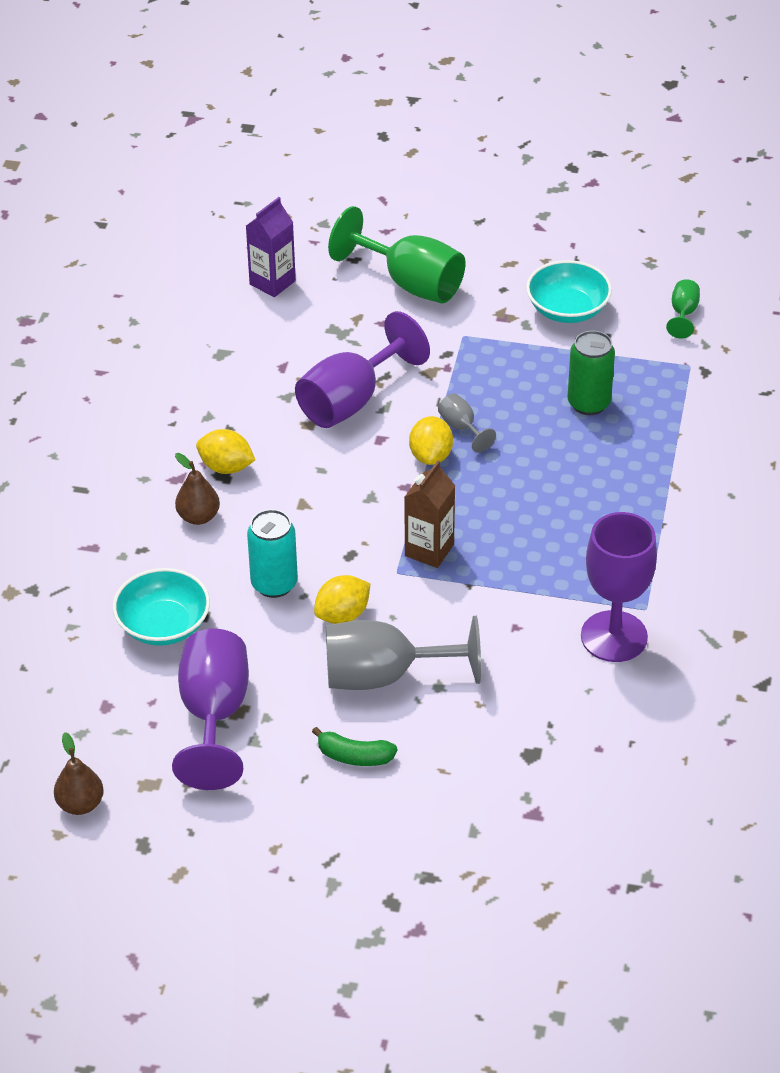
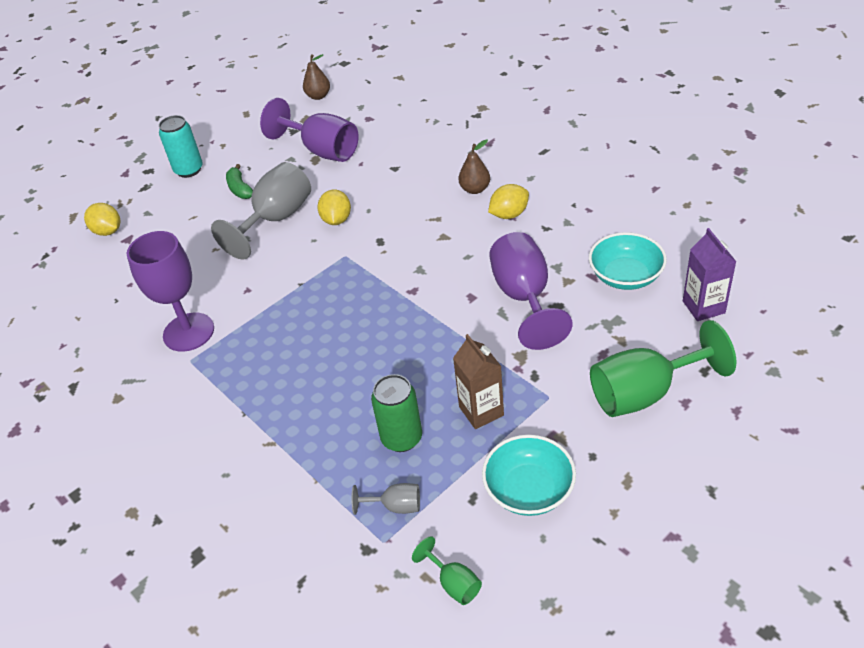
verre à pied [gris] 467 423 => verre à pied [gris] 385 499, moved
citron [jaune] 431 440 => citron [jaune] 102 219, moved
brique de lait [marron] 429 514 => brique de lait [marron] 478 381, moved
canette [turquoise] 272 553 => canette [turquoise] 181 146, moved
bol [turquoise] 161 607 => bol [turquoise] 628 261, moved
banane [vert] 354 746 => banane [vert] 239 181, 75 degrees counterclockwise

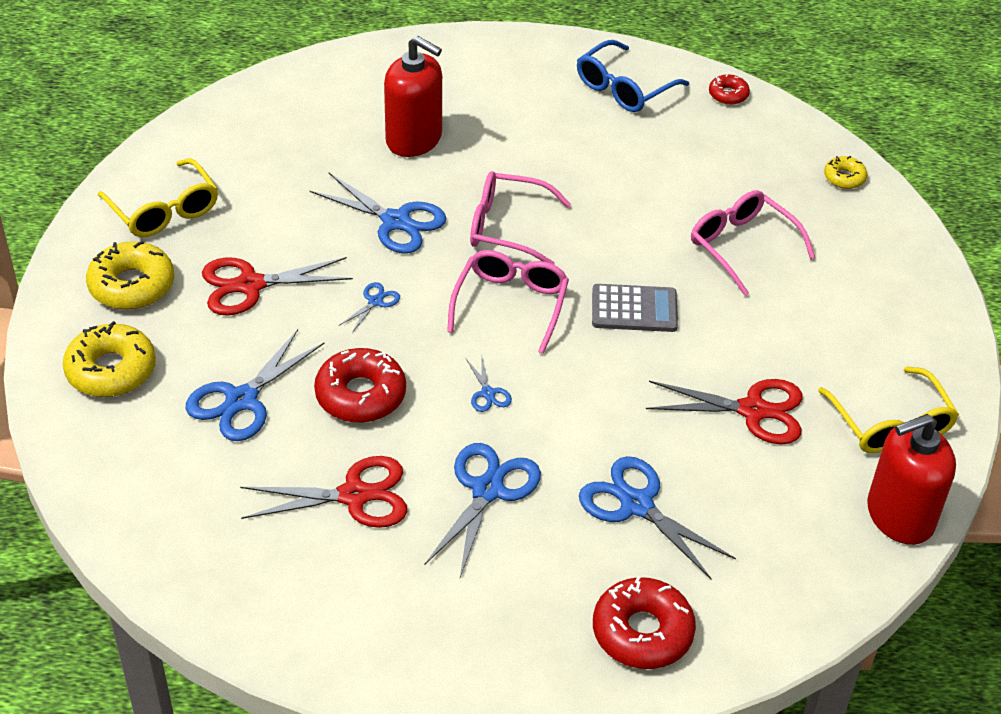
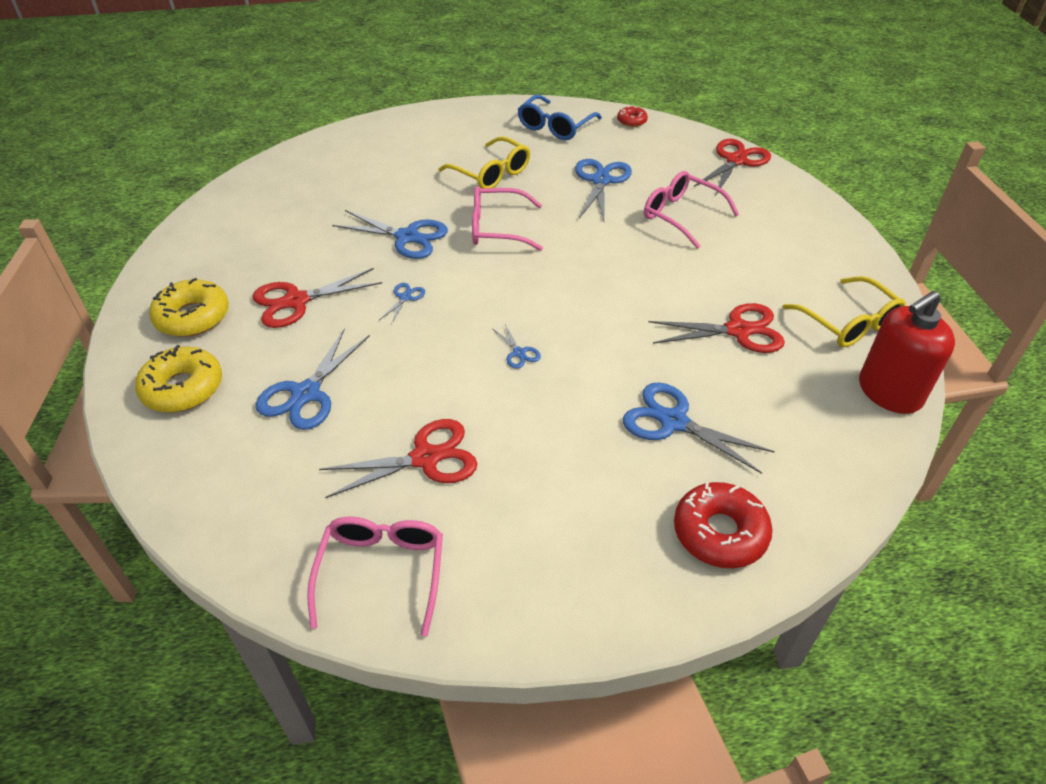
distributeur de savon [rouge] 413 96 => nothing
beignet [jaune] 845 172 => ciseaux [rouge] 732 167
lunettes [jaune] 158 197 => lunettes [jaune] 484 162, moved
lunettes [rose] 508 302 => lunettes [rose] 375 577, moved
calculatrice [gris] 635 308 => nothing
beignet [rouge] 360 385 => nothing
ciseaux [bleu] 482 510 => ciseaux [bleu] 603 190, moved

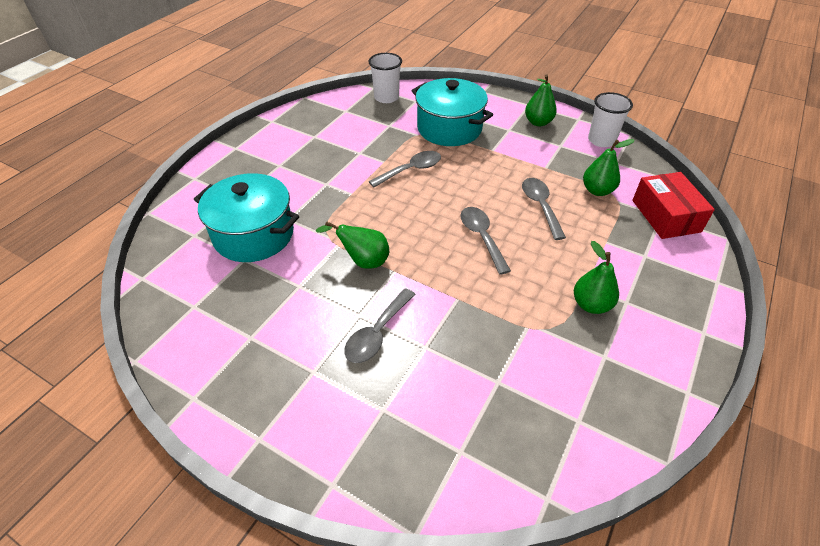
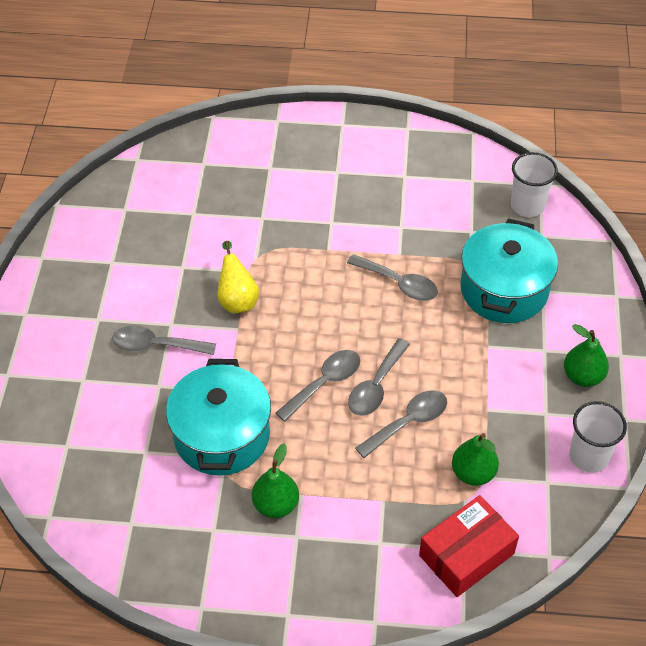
marmite [turquoise] 246 217 => marmite [turquoise] 218 417, moved
poire [vert] 352 245 => poire [jaune] 238 277
nothing => cuillère [gris] 379 377

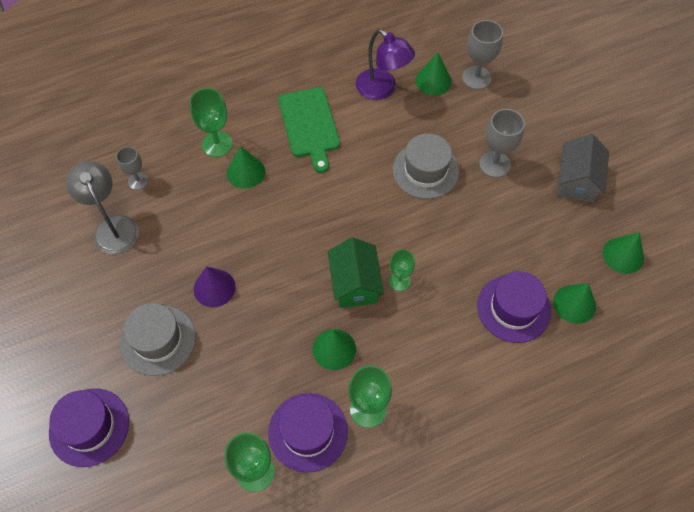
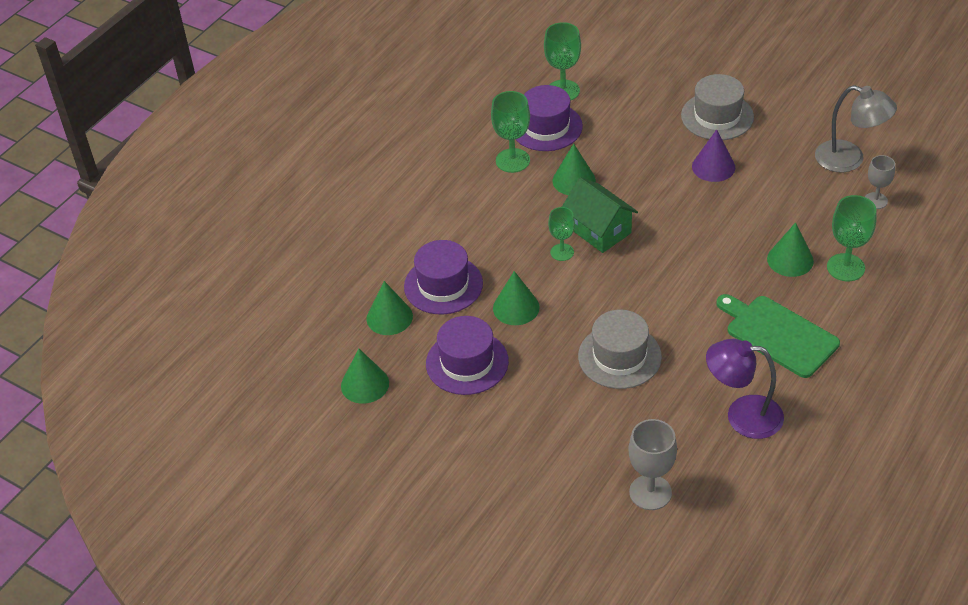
cône [vert] 433 74 => cône [vert] 516 298, moved
verre à pied [gris] 502 143 => nothing
maison [gris] 583 168 => nothing
chapeau [violet] 89 427 => chapeau [violet] 467 355, moved

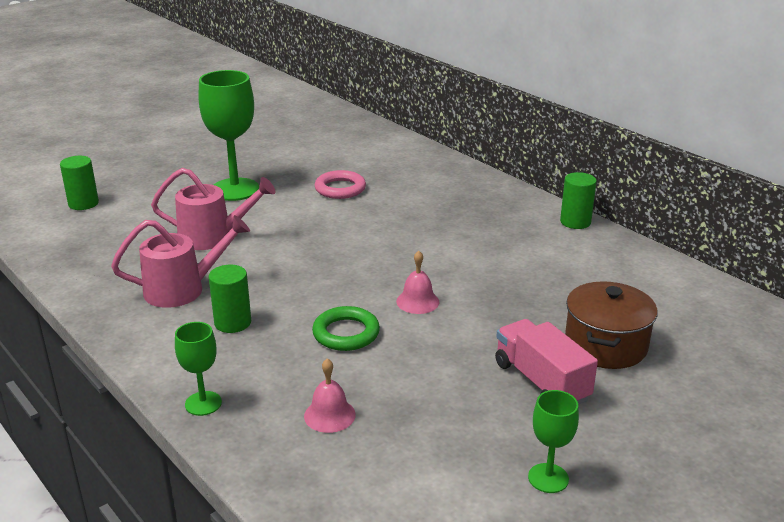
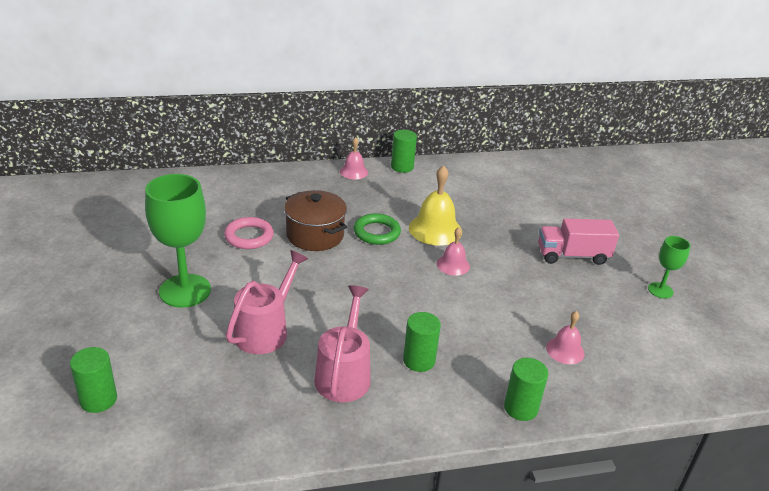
marmite [marron] 611 325 => marmite [marron] 315 220, moved
anneau [vert] 346 328 => anneau [vert] 377 229, moved
verre à pied [vert] 198 369 => cylindre [vert] 526 389
nothing => cloche [rose] 354 158
nothing => cloche [jaune] 435 205

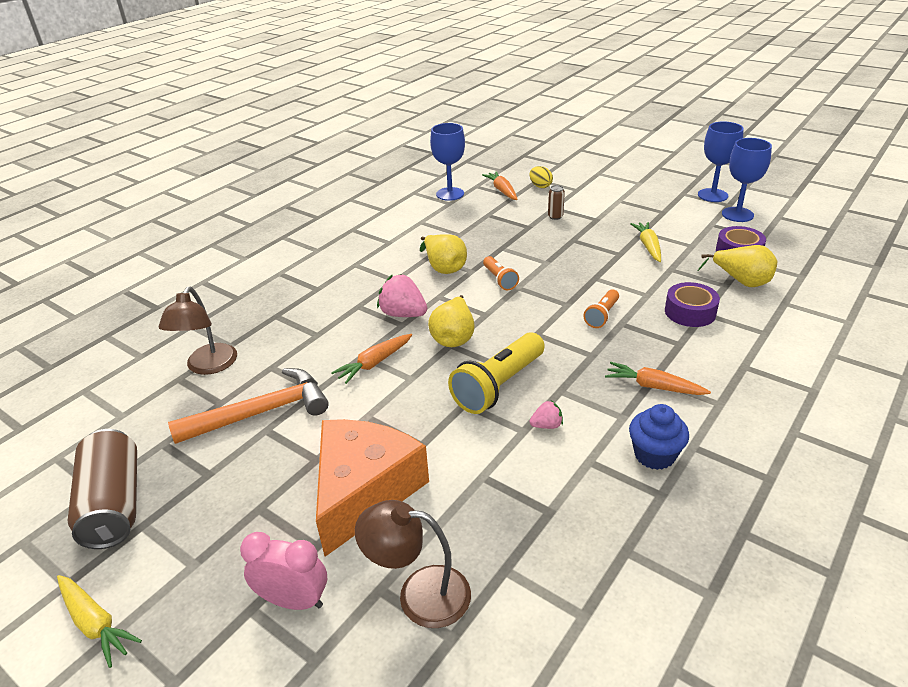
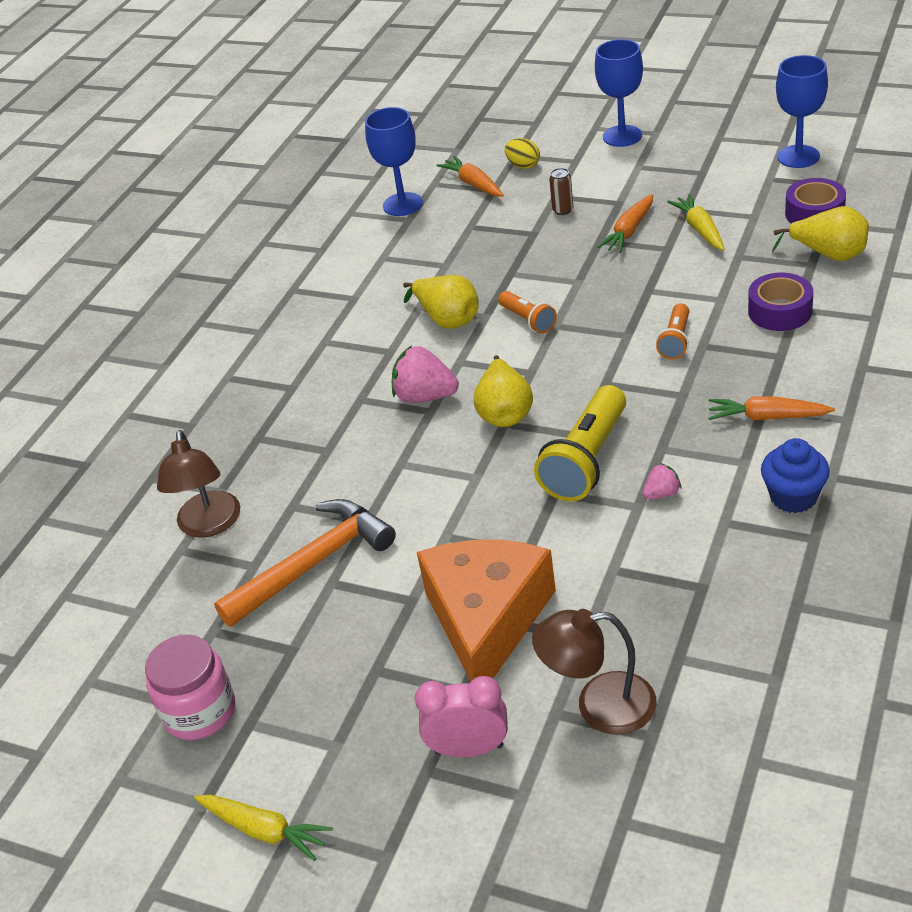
verre à pied [bleu] 721 162 => verre à pied [bleu] 619 93, moved
carotte [orange] 371 359 => carotte [orange] 625 223, moved
canette [marron] 102 489 => bocal [rose] 190 687

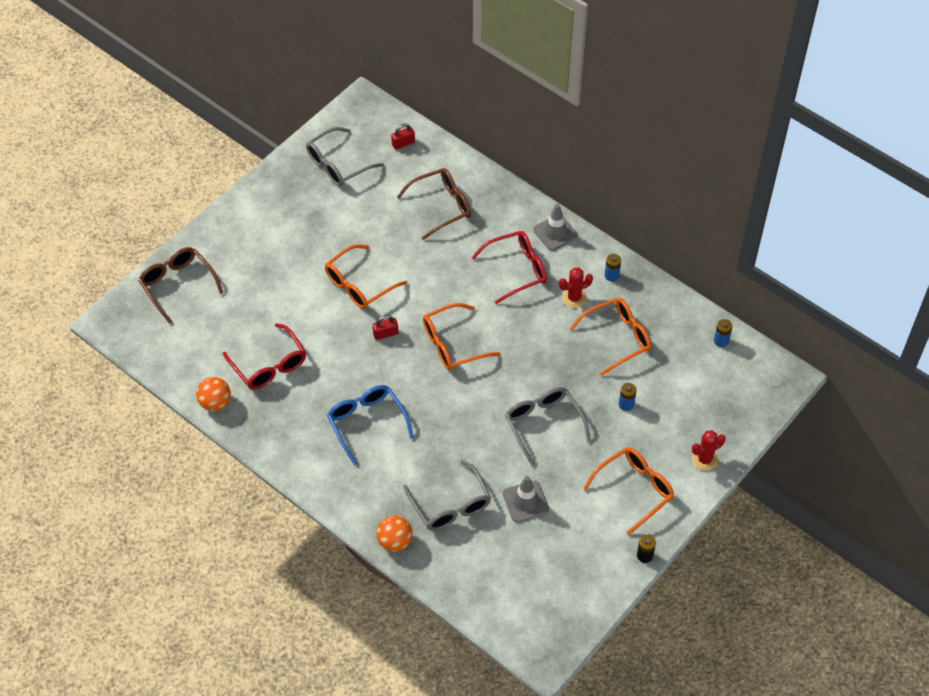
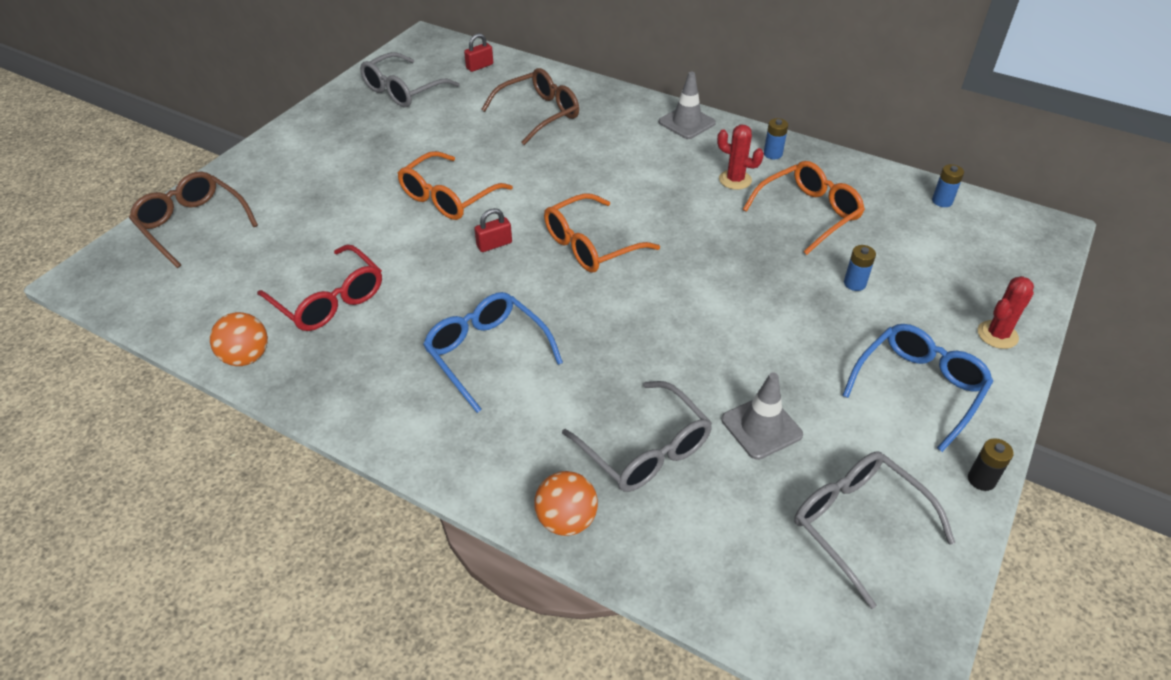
lunettes [rouge] 509 267 => nothing
cactus [rouge] 576 287 => cactus [rouge] 740 157, 60 degrees clockwise
lunettes [gris] 548 426 => lunettes [gris] 874 530, moved
lunettes [orange] 628 491 => lunettes [bleu] 917 388

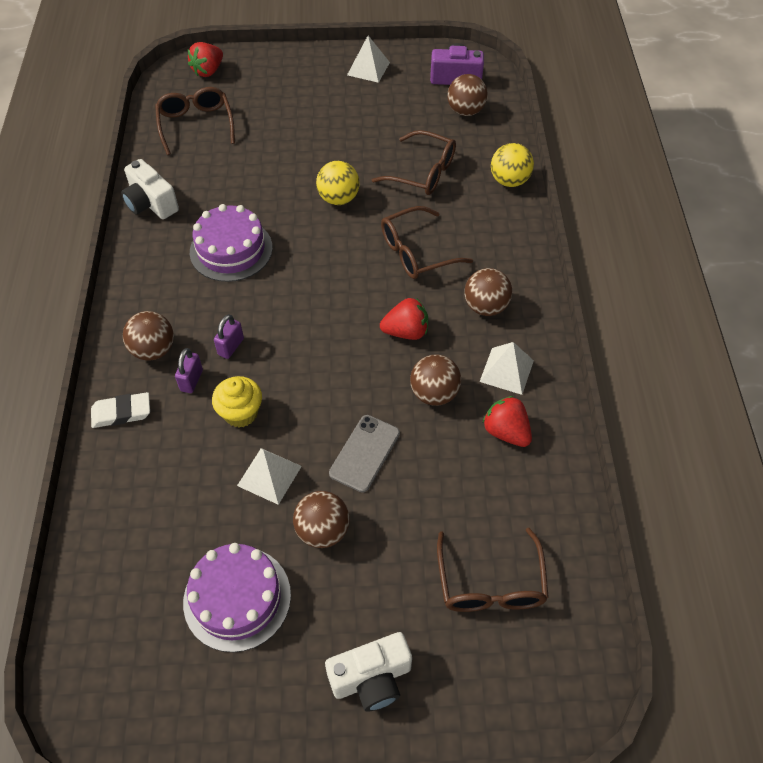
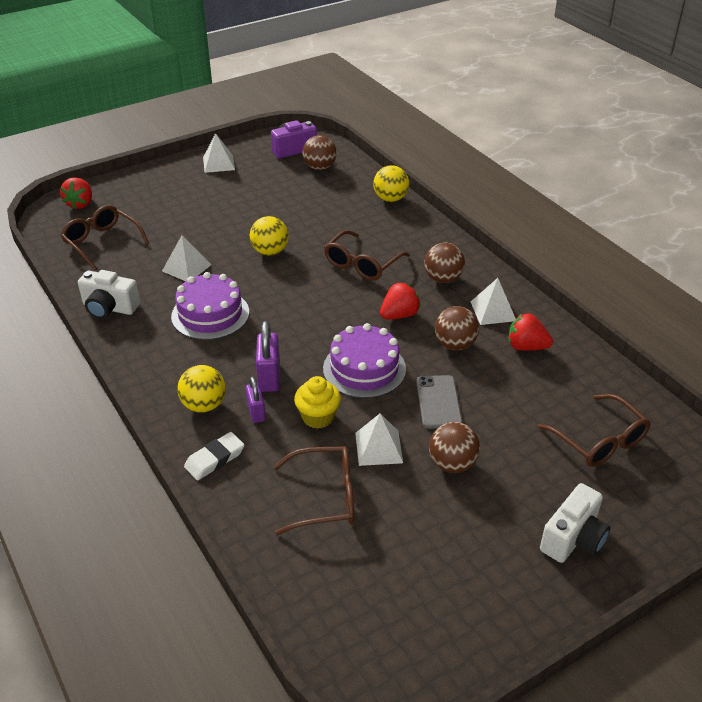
lunettes [marron] 414 162 => lunettes [marron] 313 490, moved
balle [marron] 148 336 => balle [jaune] 202 389
cadenas [violet] 229 336 => cadenas [violet] 268 356, x1.57
gâteau [violet] 237 597 => gâteau [violet] 364 360, moved
nothing => pyramide [blanc] 186 258

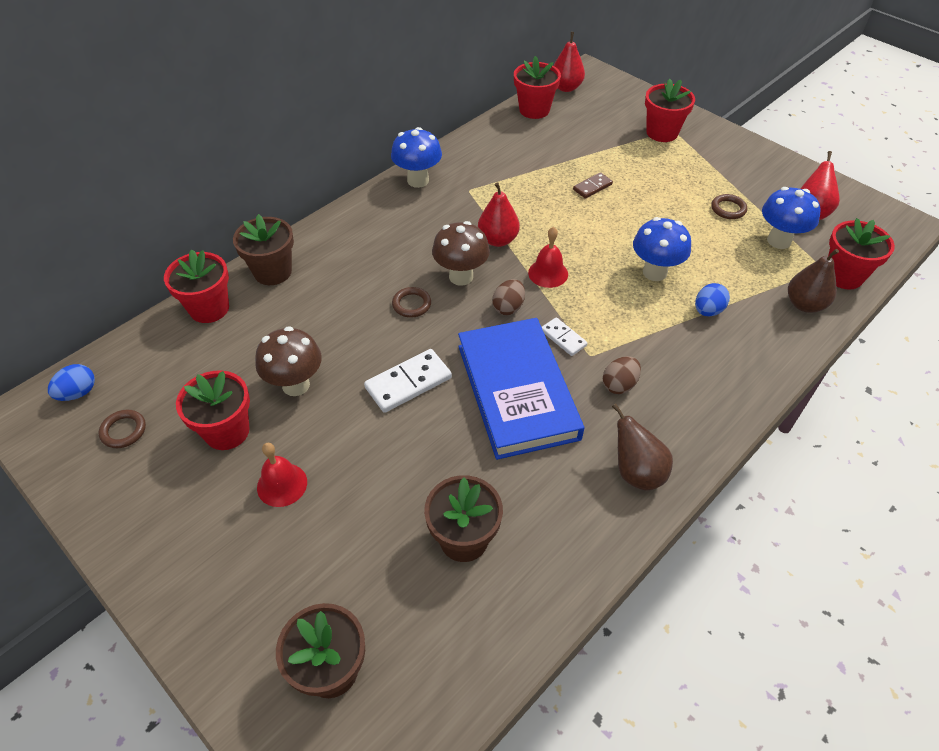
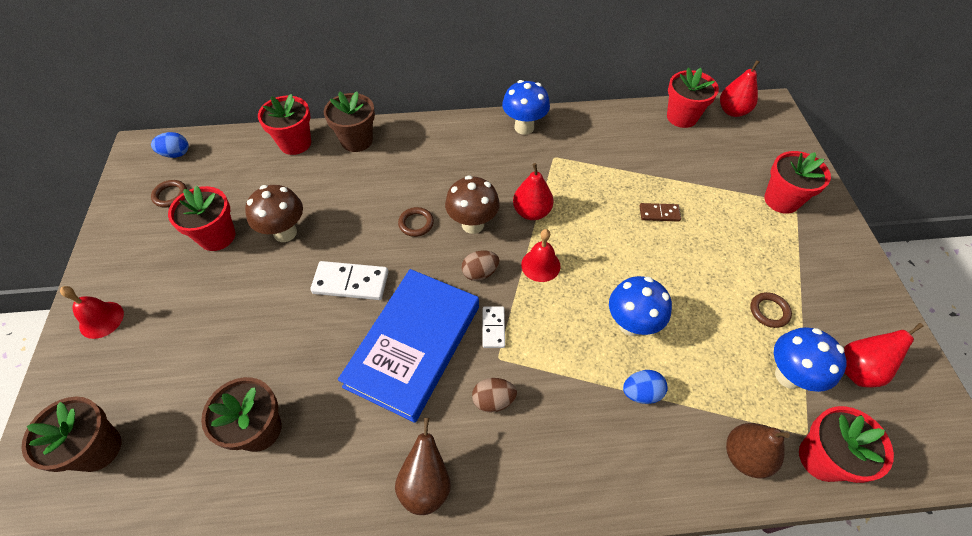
cloche [rouge] 282 475 => cloche [rouge] 92 312, moved

